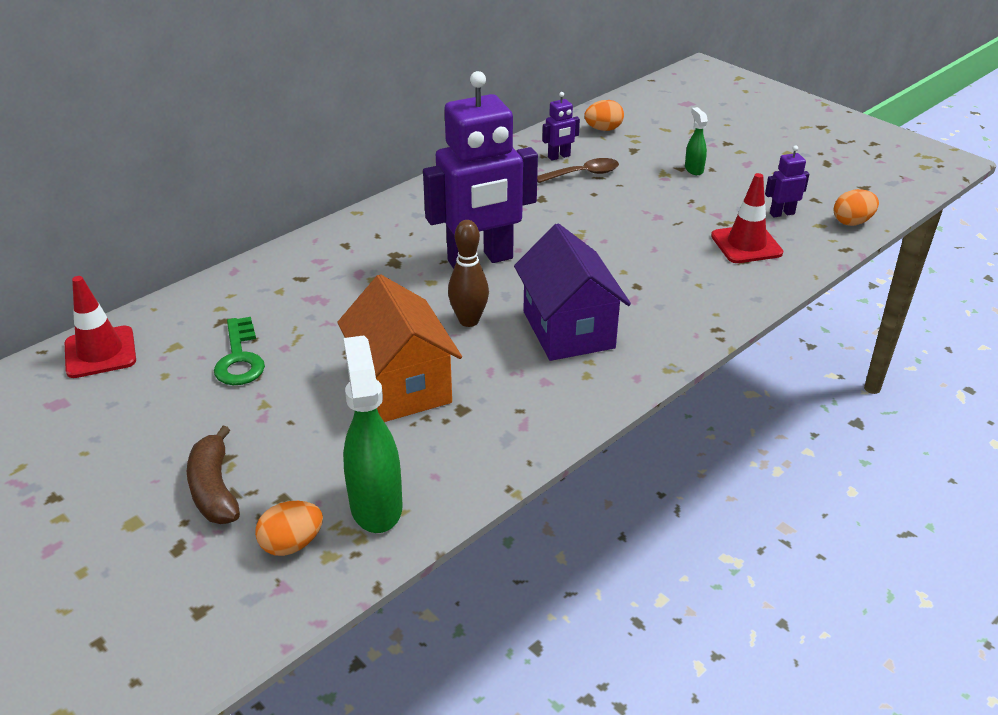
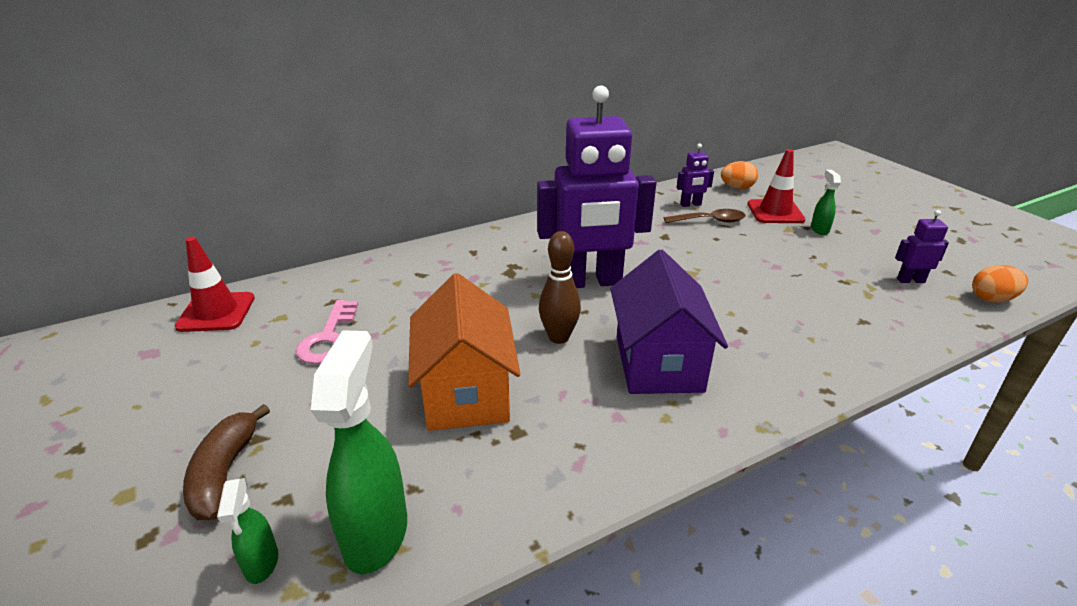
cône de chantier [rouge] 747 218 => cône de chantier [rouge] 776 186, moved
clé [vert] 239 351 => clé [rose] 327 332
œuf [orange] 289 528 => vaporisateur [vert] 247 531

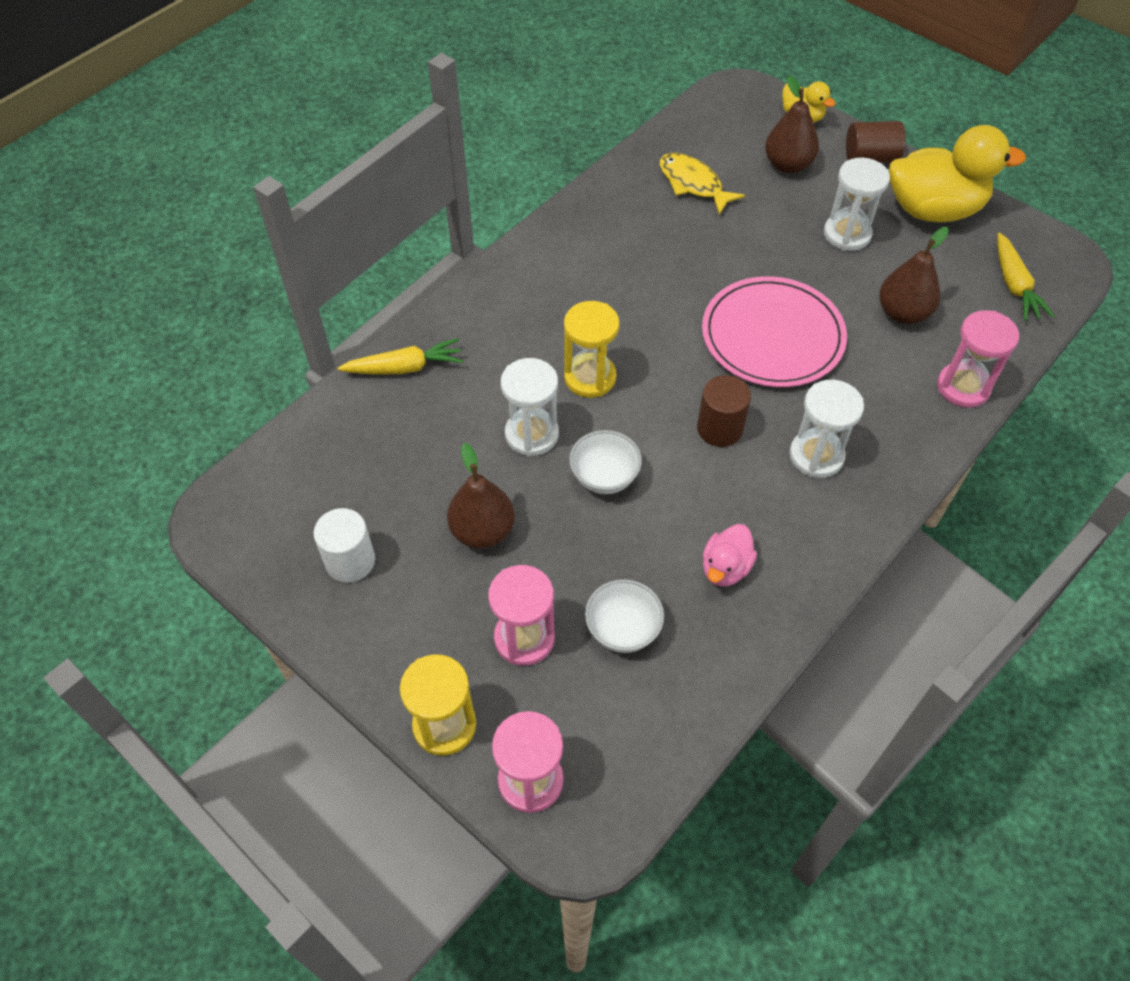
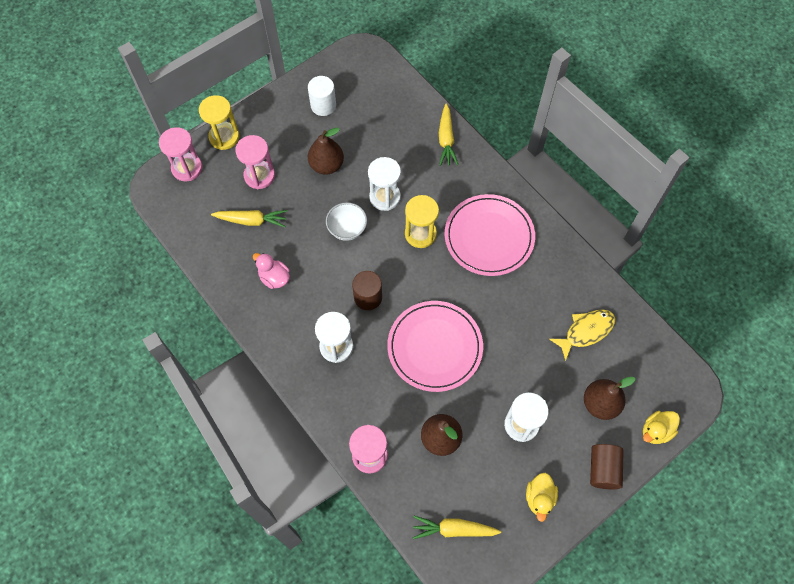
canard [jaune] 957 173 => canard [jaune] 542 497, x0.50
bol [blanc] 624 616 => carotte [jaune] 249 218
nothing => assiette [rose] 490 235

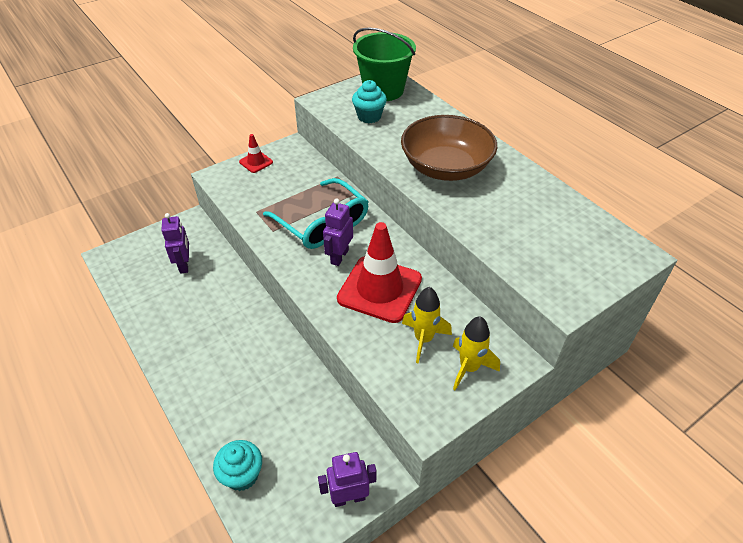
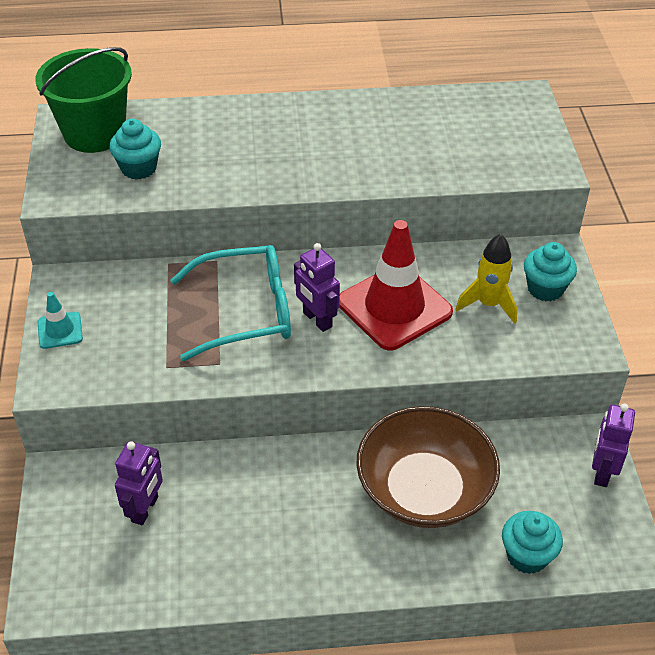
bol [marron] 449 148 => bol [marron] 428 467, moved
cône de chantier [rouge] 256 153 => cône de chantier [turquoise] 60 320
robot [violet] 175 243 => robot [violet] 139 483, 90 degrees clockwise
fusée [jaune] 476 353 => muffin [turquoise] 550 271

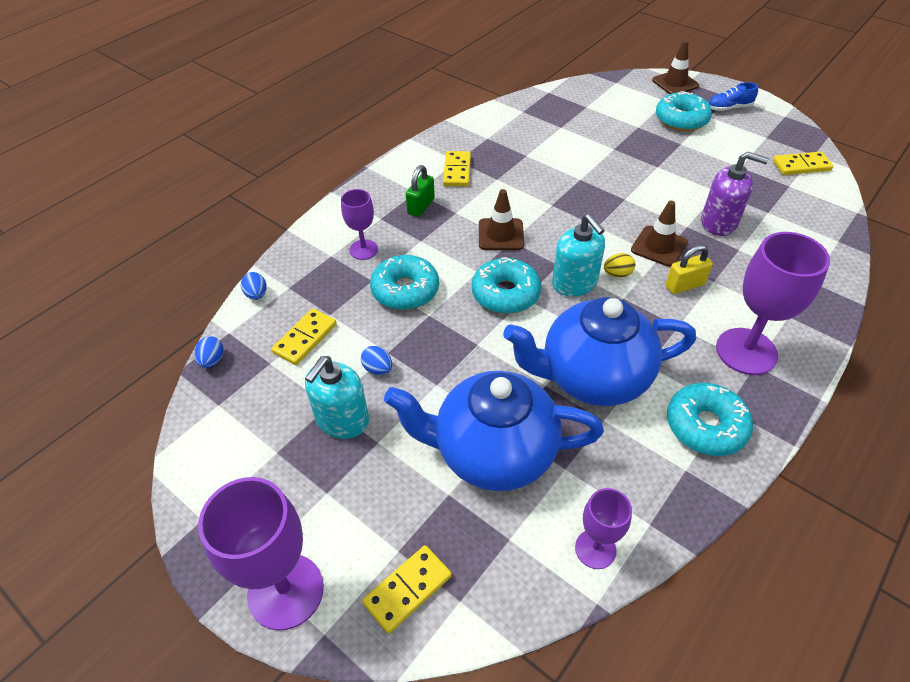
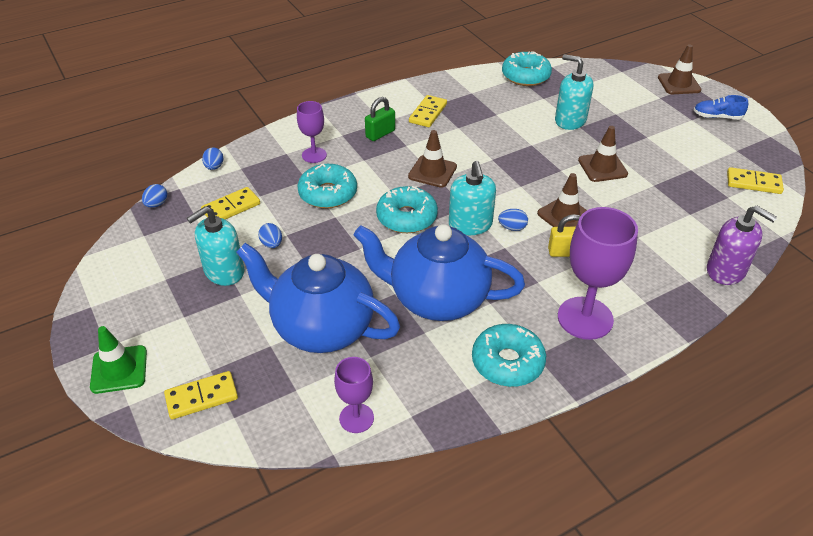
beignet [turquoise] 684 111 => beignet [turquoise] 527 68, moved
distributeur de savon [violet] 735 194 => distributeur de savon [violet] 742 245, moved
œuf [jaune] 619 265 => œuf [bleu] 513 220
verre à pied [violet] 261 554 => cône de chantier [vert] 118 360
nothing => distributeur de savon [turquoise] 574 92
nothing => cône de chantier [marron] 603 154

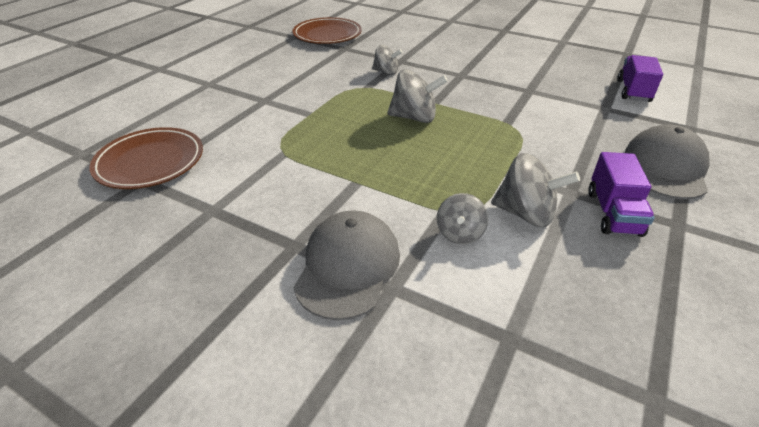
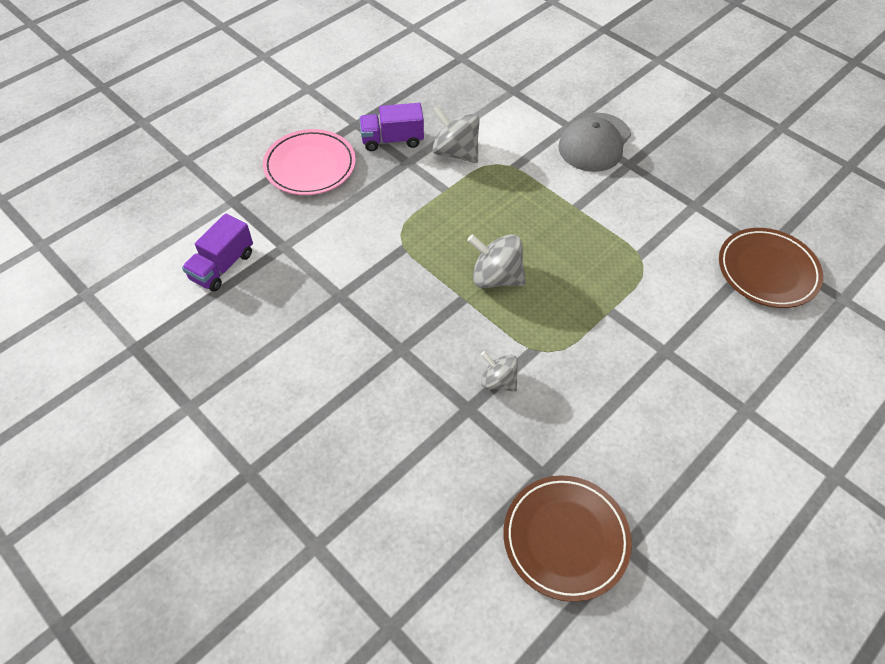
casquette [gris] 667 162 => assiette [rose] 309 162
camion [violet] 621 194 => camion [violet] 391 127, 120 degrees counterclockwise
toupie [gris] 463 218 => nothing

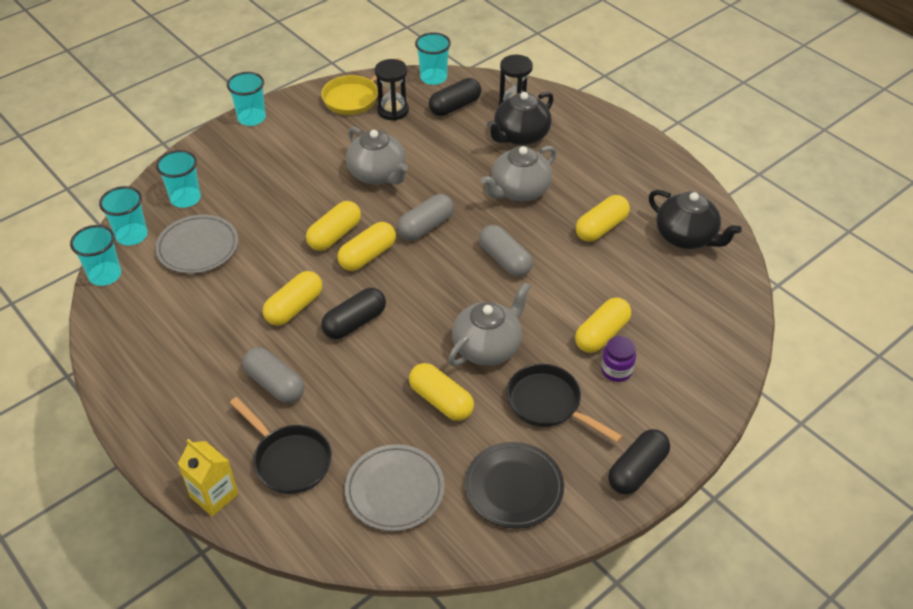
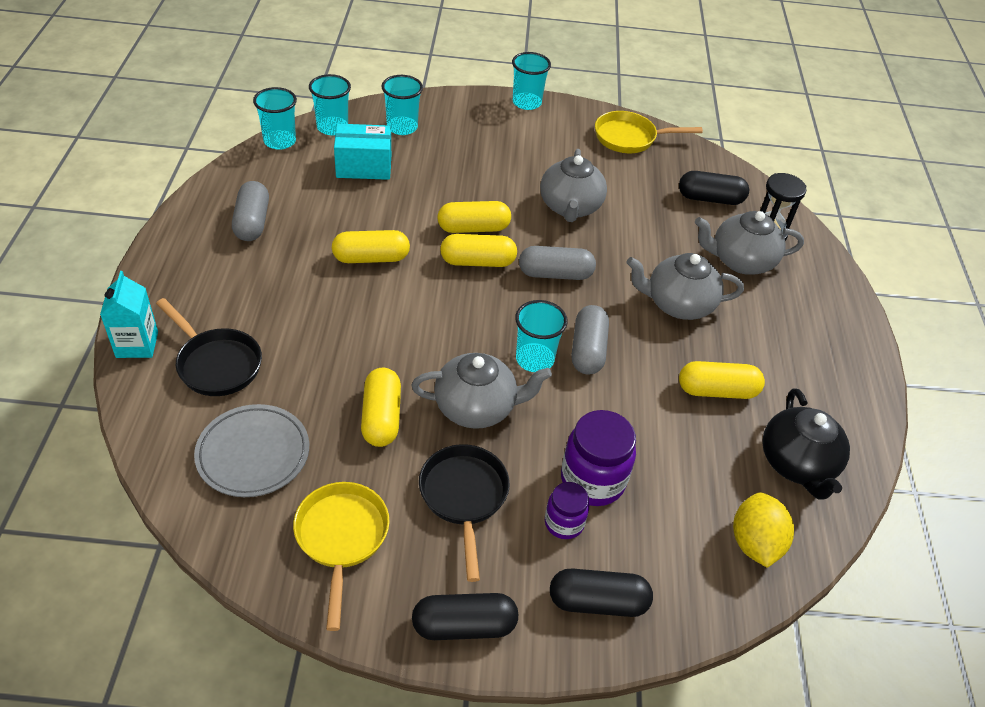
gobelet [turquoise] 433 58 => gobelet [turquoise] 541 336, moved
sablier [noir] 392 90 => nothing
théière [noir] 520 119 => théière [gris] 749 243
assiette [gris] 196 244 => boîte [turquoise] 362 152
gélule [noir] 353 313 => gélule [noir] 601 592, moved
gélule [jaune] 603 325 => bocal [violet] 598 458
gélule [gris] 273 375 => gélule [gris] 250 211, moved
poêle [noir] 281 445 => poêle [noir] 209 347, 45 degrees counterclockwise
brique de lait [jaune] 208 477 => brique de lait [turquoise] 129 314
assiette [noir] 514 485 => poêle [jaune] 341 556
nothing => citron [jaune] 763 530

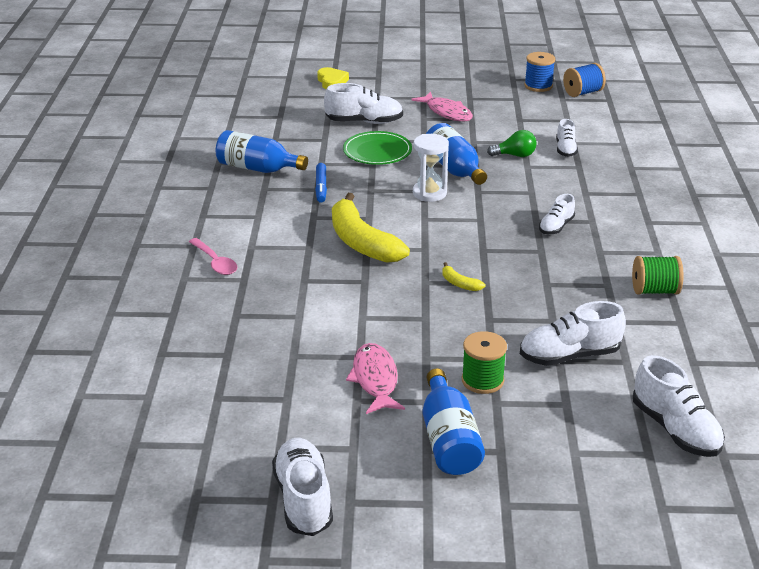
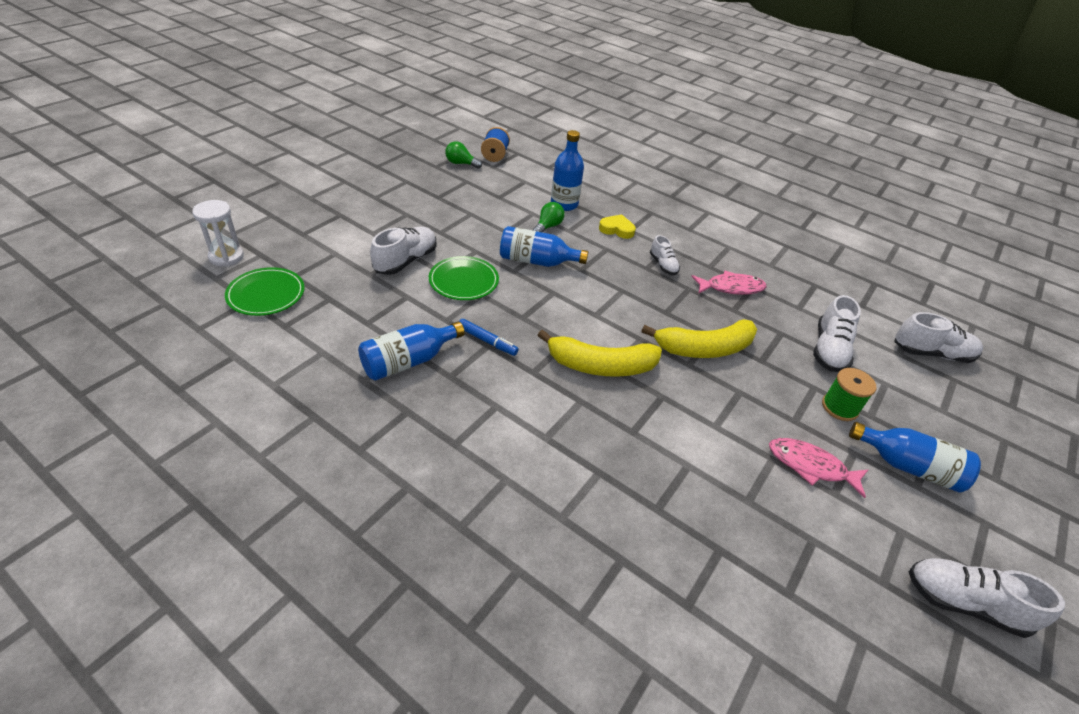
bobine [bleu] 539 72 => ampoule [vert] 463 155
cœur [jaune] 333 78 => cœur [jaune] 617 226, moved
poisson [rose] 442 106 => poisson [rose] 728 283, moved
chaussure [blanc] 567 138 => bouteille [bleu] 567 170
sablier [blanc] 431 168 => sablier [blanc] 218 233, moved
cuillère [rose] 213 256 => nothing
bobine [vert] 657 275 => nothing
banane [jaune] 464 276 => banane [jaune] 699 338, x2.39
nothing => assiette [vert] 265 291

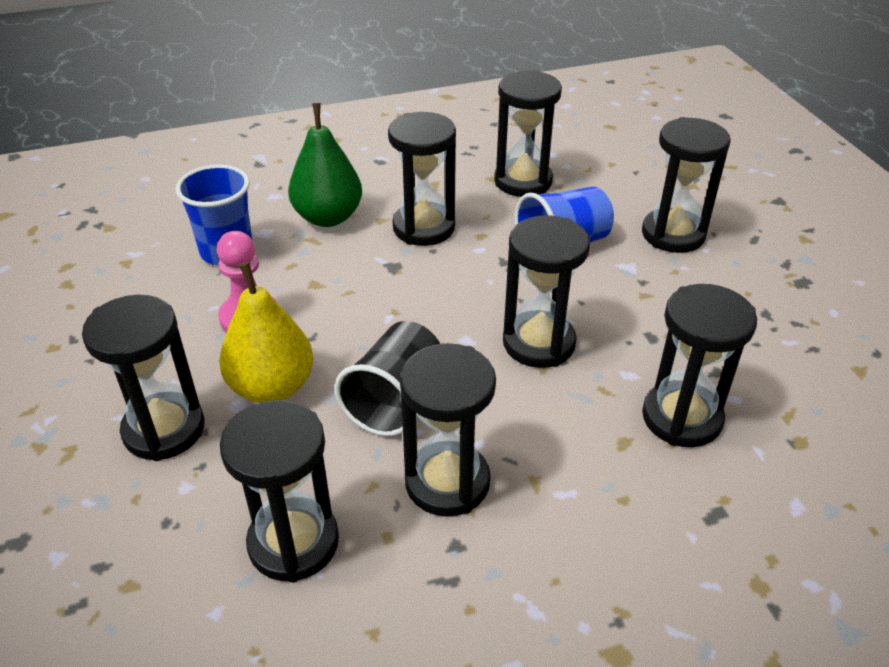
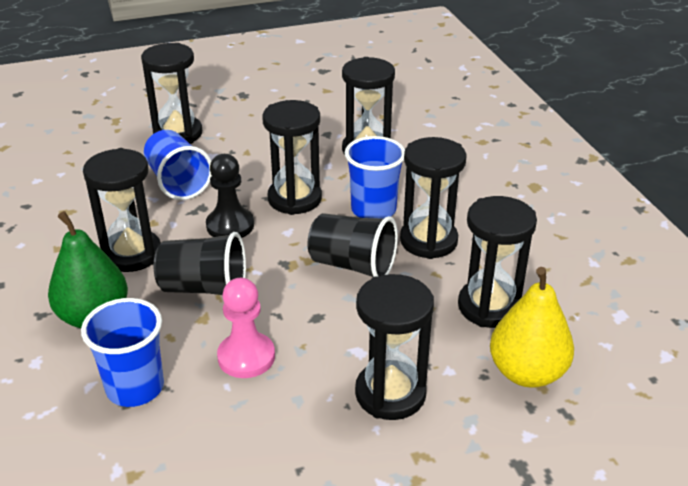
sablier [noir] 528 133 => nothing
poire [jaune] 266 332 => poire [jaune] 532 327, moved
nothing => gobelet [bleu] 375 177
nothing => pion [noir] 230 196
nothing => gobelet [noir] 200 263

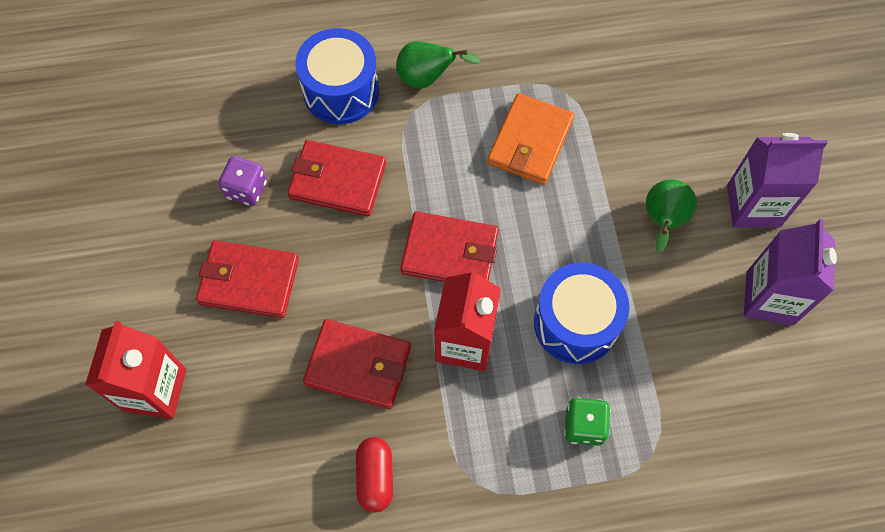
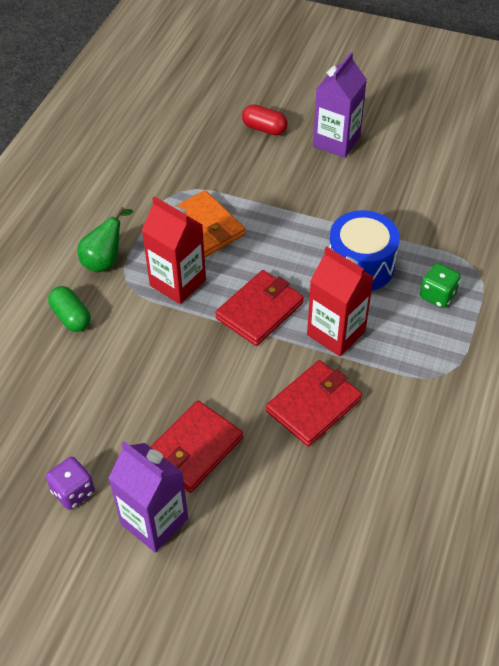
tambour [bleu] 337 76 => gélule [vert] 69 309
portefeuille [rouge] 337 178 => nothing
dé [violet] 243 181 => dé [violet] 70 483, moved
poire [vert] 671 216 => nothing
brique de lait [violet] 790 272 => brique de lait [violet] 148 497, moved
brique de lait [rouge] 135 370 => brique de lait [rouge] 174 250, moved
gélule [rouge] 374 474 => gélule [rouge] 265 120, moved

